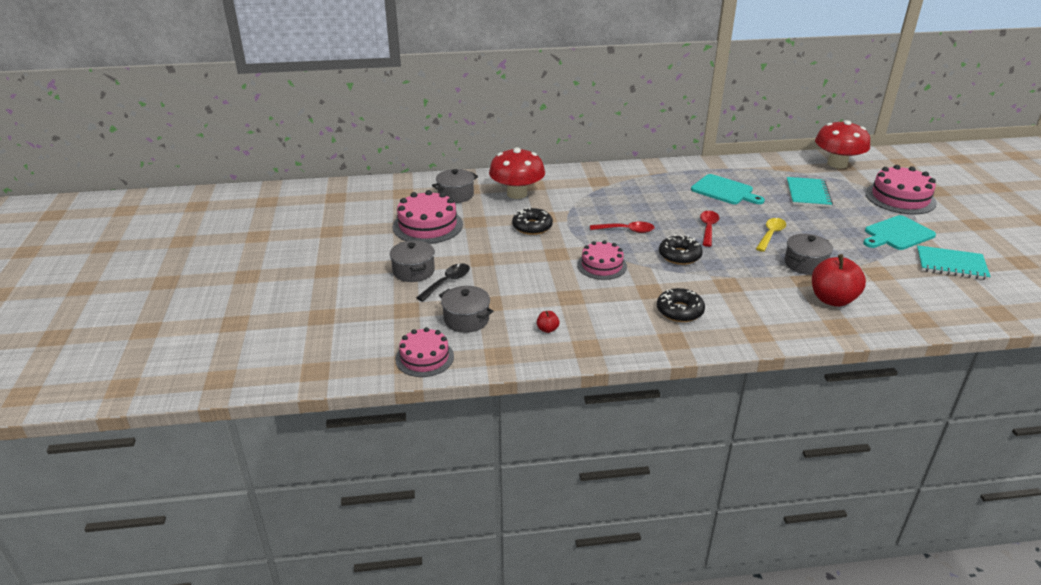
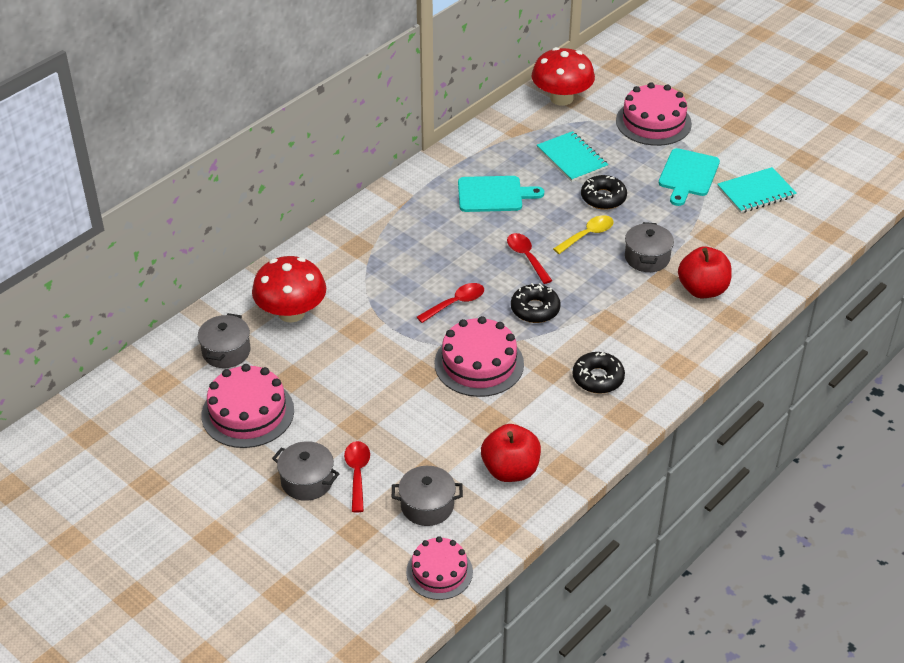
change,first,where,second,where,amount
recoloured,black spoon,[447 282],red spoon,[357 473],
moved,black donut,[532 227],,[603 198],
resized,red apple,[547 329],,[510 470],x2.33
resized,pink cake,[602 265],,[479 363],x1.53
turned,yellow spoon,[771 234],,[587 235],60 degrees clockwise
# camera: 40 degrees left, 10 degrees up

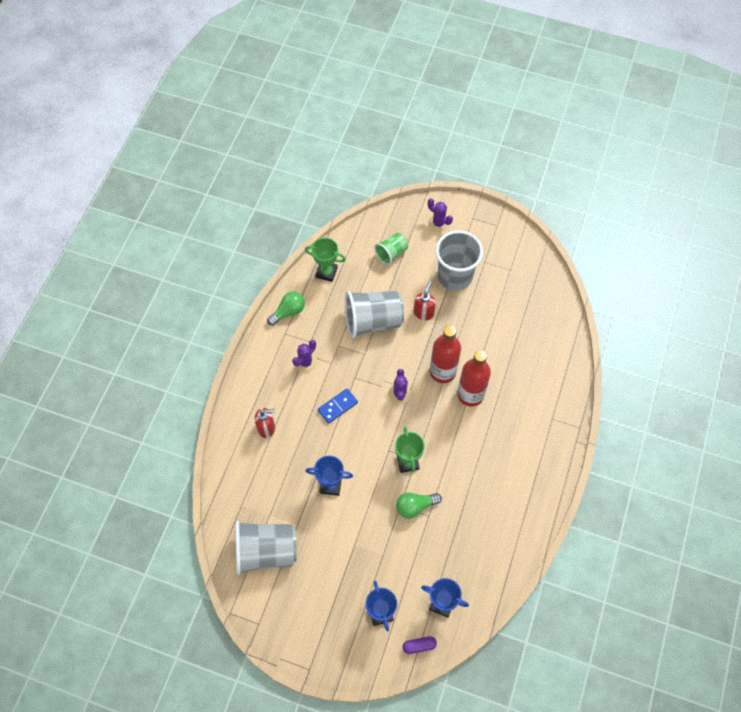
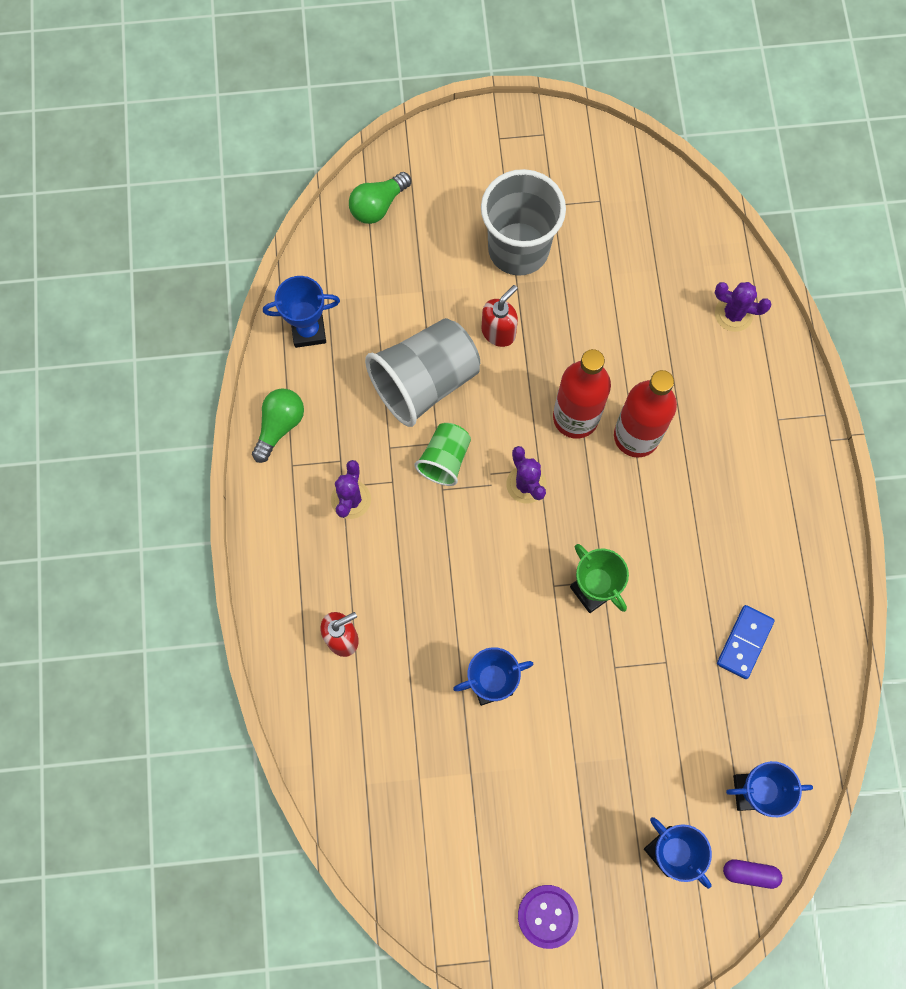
change,first,where,second,where,amount
removed,grey cup,[266 551],,,
recoloured,green trophy,[326 272],blue trophy,[308 331],
moved,blue domino,[337 406],,[744 642],
moved,green cup,[391 253],,[445 459],
moved,green light bulb,[415 506],,[378 205],
turned,purple capsule,[419 646],,[750 873],45 degrees clockwise
turned,red soap dispenser,[423 313],,[499 332],45 degrees clockwise
moved,purple cactus,[438 223],,[733 314],
added,,,purple button,[547 916],
# camera: 25 degrees left, 10 degrees up

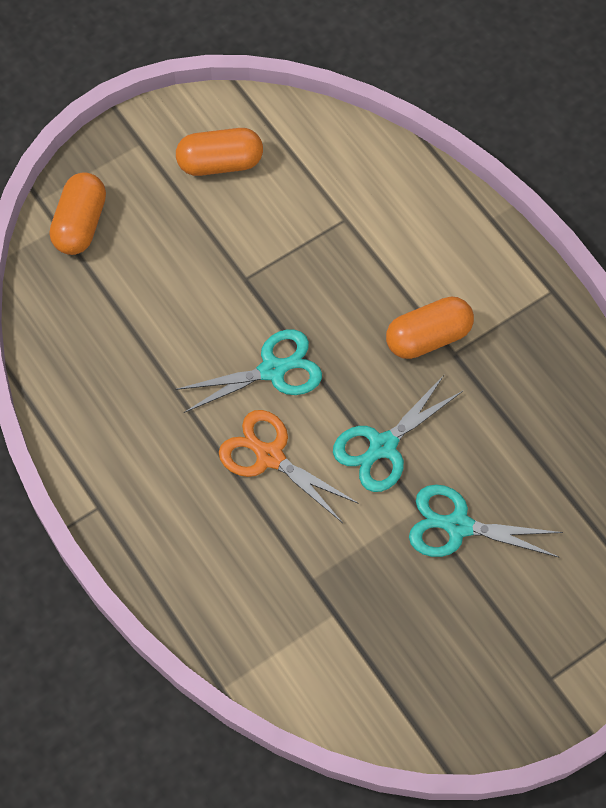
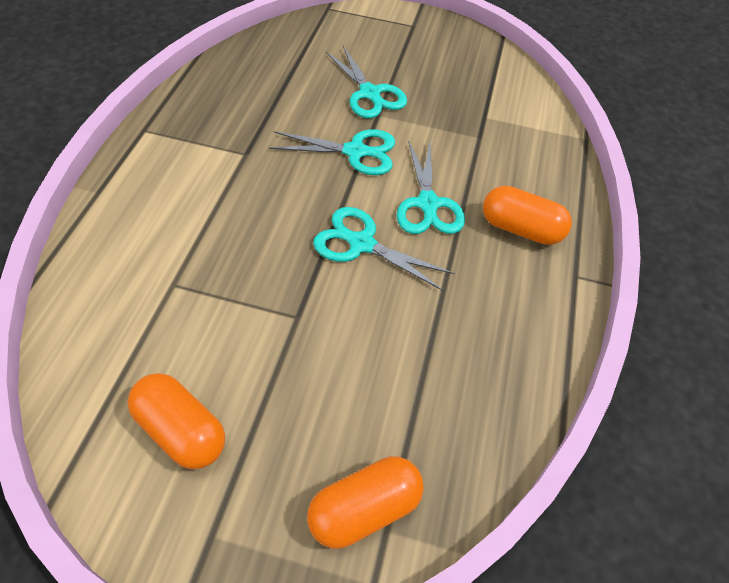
change,first,where,second,where,amount
recoloured,orange scissors,[270 456],turquoise scissors,[428 204],
moved,orange capsule,[428 337],,[520 229],
# camera: 135 degrees left, 10 degrees down

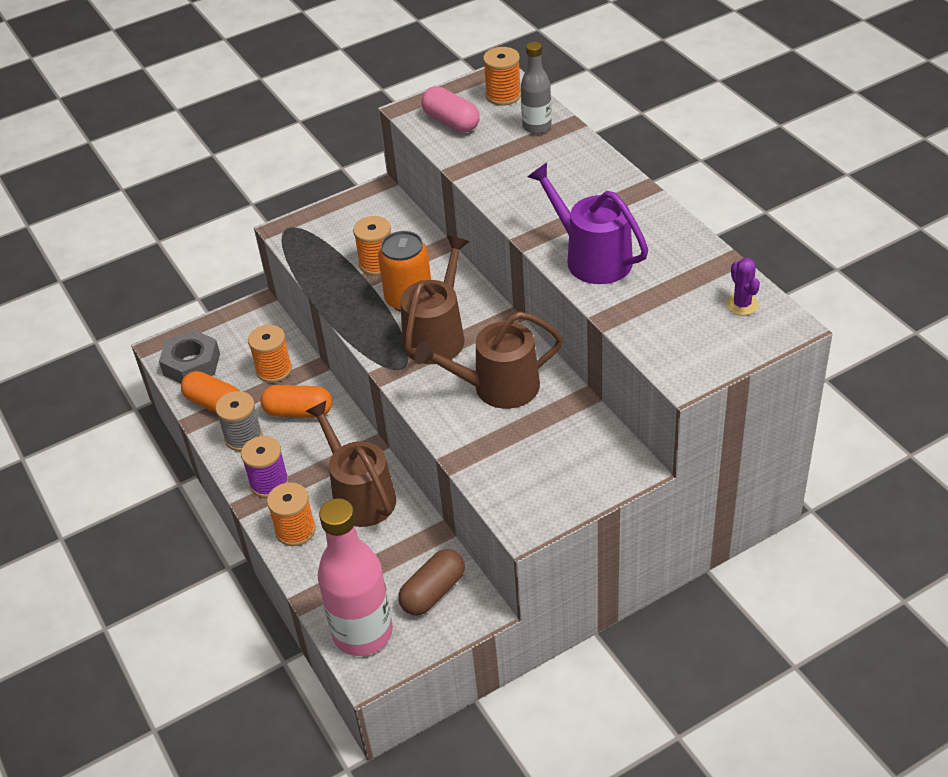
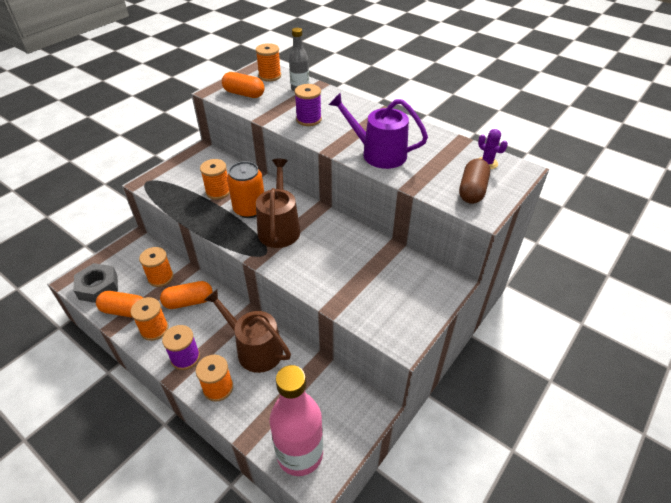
change,first,where,second,where,amount
recoloured,grey spool,[243 437],orange spool,[154 329],
moved,brown capsule,[433 592],,[472 190],
removed,brown watering can,[498 387],,,
recoloured,pink capsule,[451 122],orange capsule,[244 94],
added,,,purple spool,[309 119],
# camera: 25 degrees left, 0 degrees up

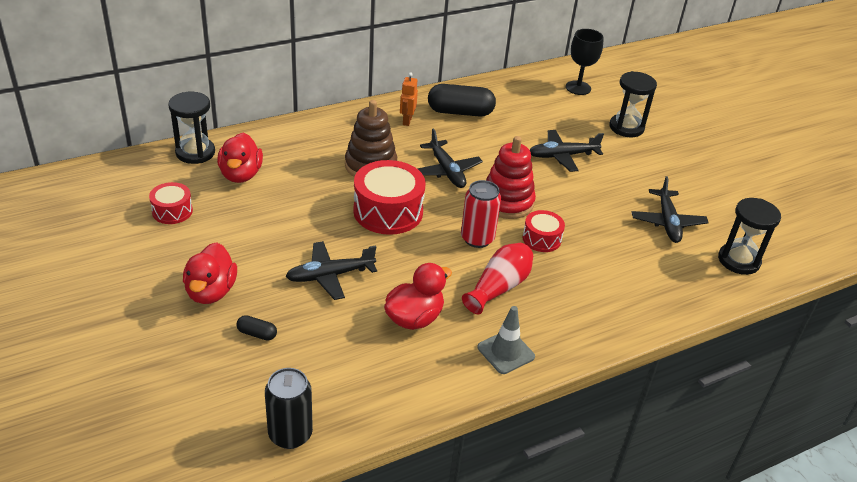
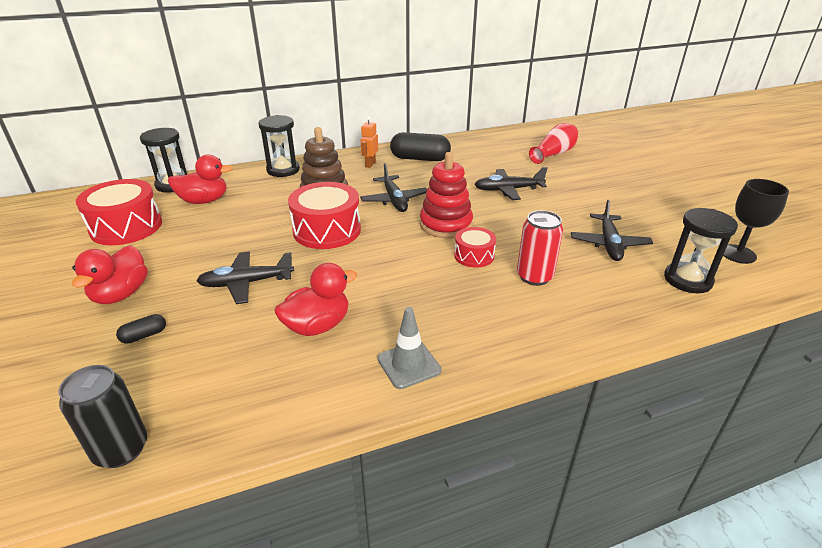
change,first,where,second,where,amount
resized,red drum,[172 211],,[126 227],x1.82
turned,red duck,[241 175],,[204 201],105 degrees counterclockwise
turned,black capsule,[257 334],,[144 335],60 degrees counterclockwise
moved,red can,[477 238],,[534 276],
moved,red vase,[499 287],,[554 153],
moved,black goblet,[578 88],,[738 254],
moved,black hourglass,[626 127],,[283 170],
# camera: 10 degrees right, 5 degrees down

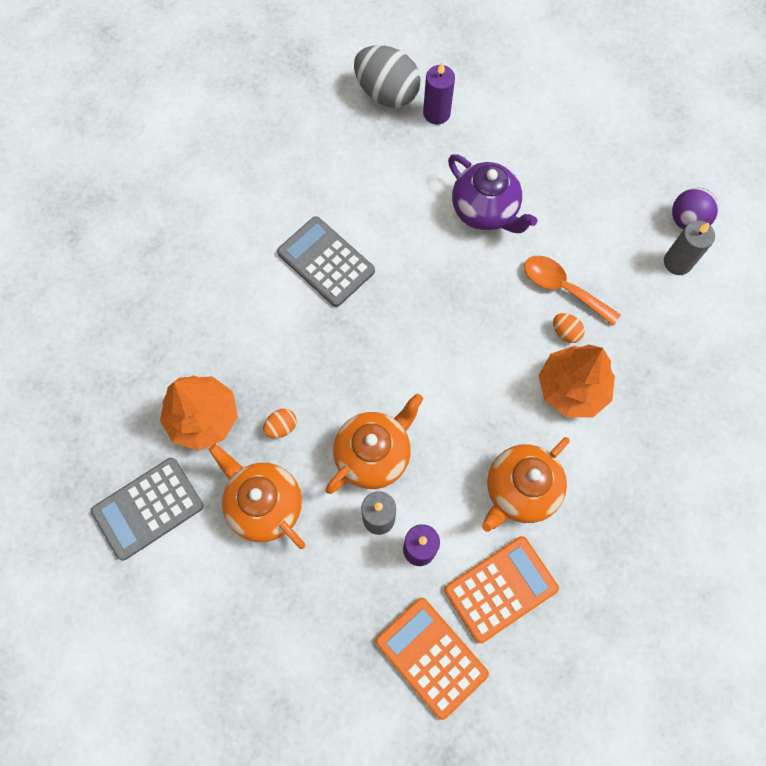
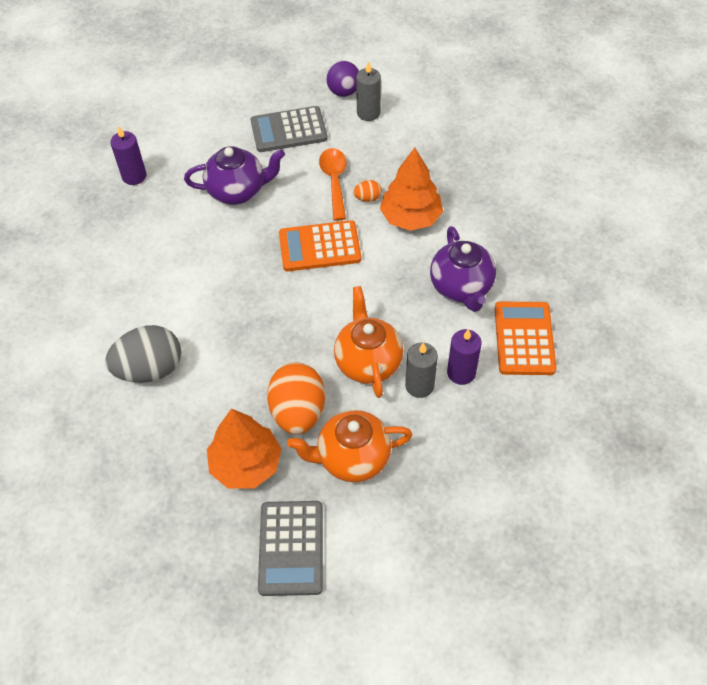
change,first,where,second,where,amount
resized,orange egg,[281 427],,[298 412],x2.28
moved,grey calculator,[326 262],,[289 130],
moved,grey egg,[387 93],,[150 369],
moved,orange calculator,[431 657],,[319 247],
recoloured,orange teapot,[520 490],purple teapot,[461 288],
turned,orange spoon,[563 288],,[334 181],105 degrees clockwise
# camera: 55 degrees left, 15 degrees down

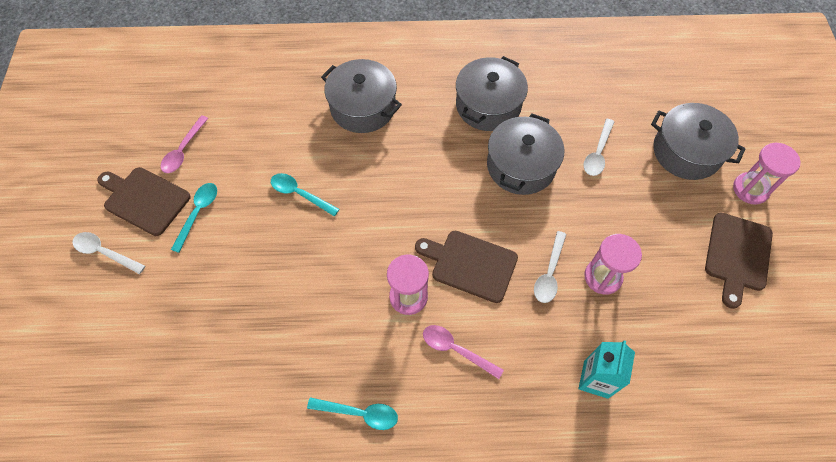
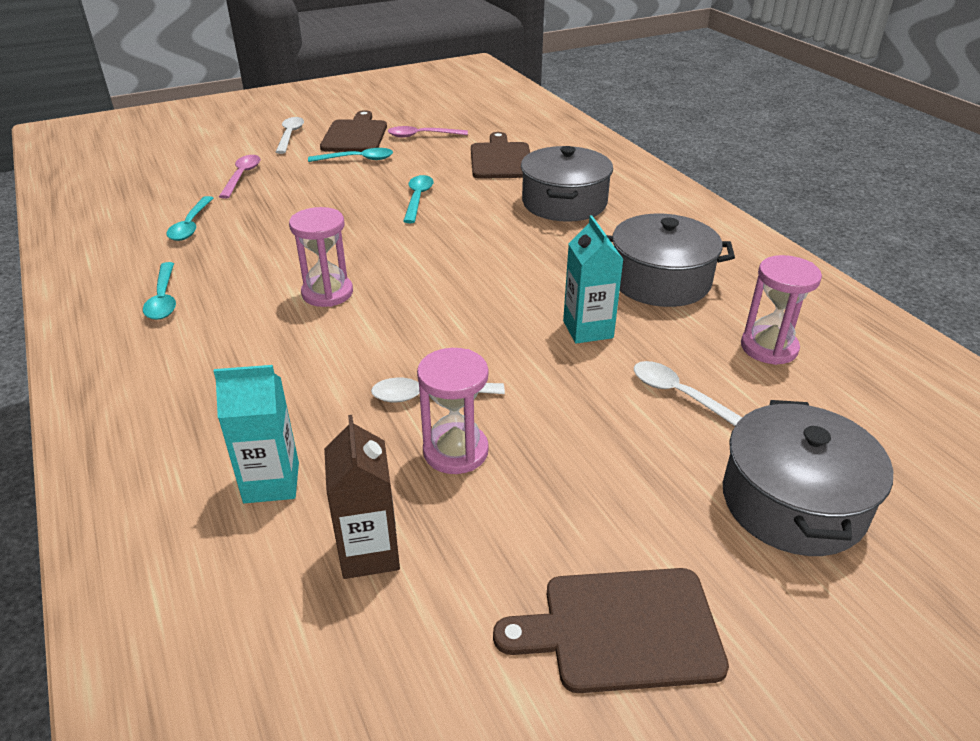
change,first,where,second,where,amount
moved,brown cutting board,[470 264],,[501 159],
moved,pink spoon,[455 349],,[242 176],
replaced,grey pot,[521 166],turquoise carton,[588 329],
turned,white spoon,[597 153],,[680 395],45 degrees clockwise
moved,pink hourglass,[750 189],,[769 347],
added,,,turquoise spoon,[191 225],
added,,,brown carton,[369 552],
# camera: 65 degrees right, 25 degrees down

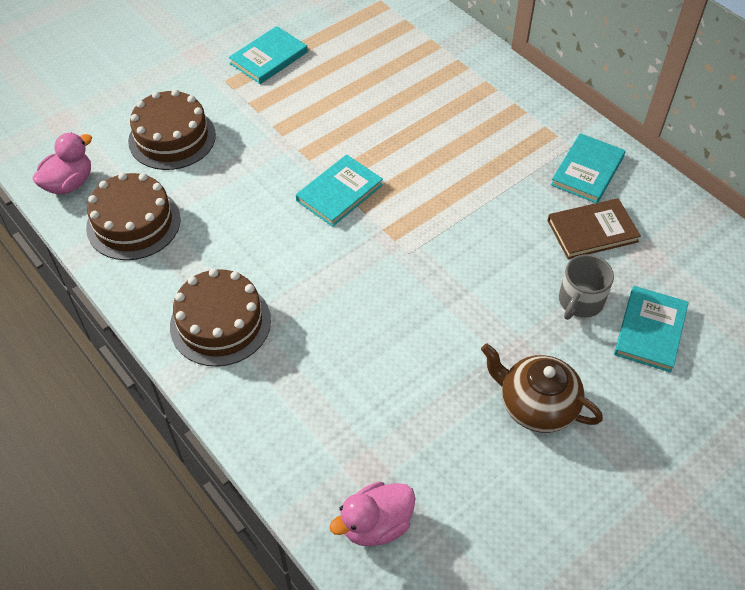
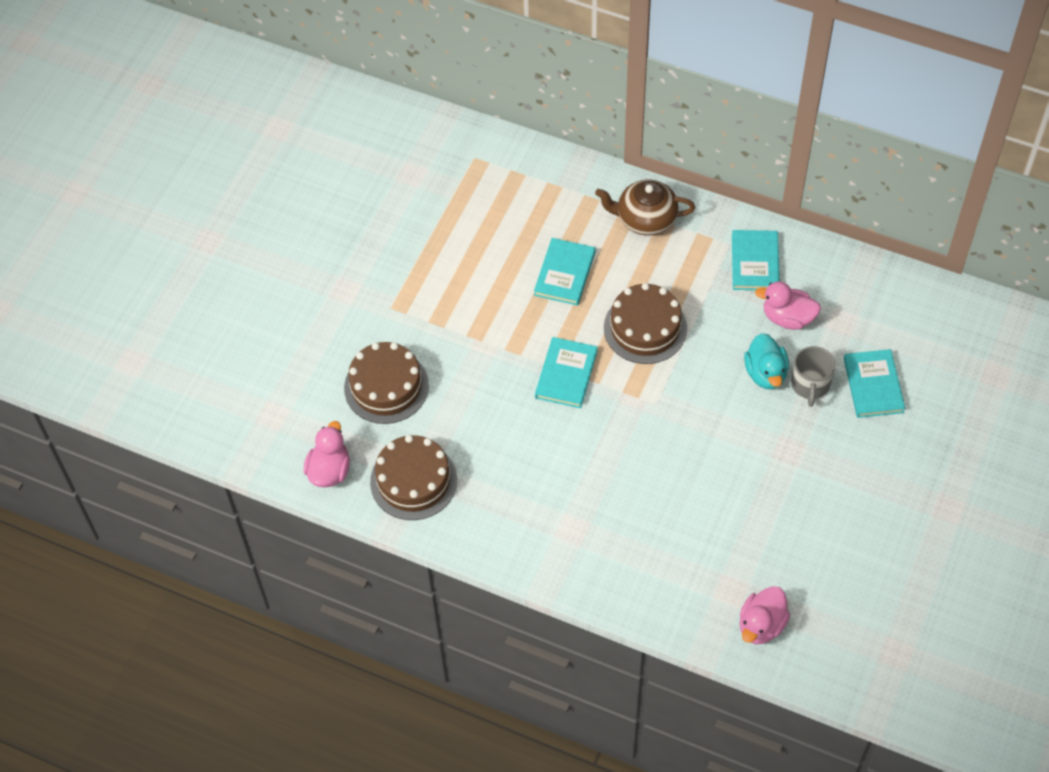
change,first,where,second,where,amount
moved,brown cake,[220 323],,[645 328],
moved,turquoise book,[269 58],,[564 273],
moved,brown teapot,[536 405],,[645 219],
replaced,brown book,[592 231],pink duck,[787 318],
added,,,turquoise duck,[765 373],
# camera: 25 degrees left, 5 degrees up

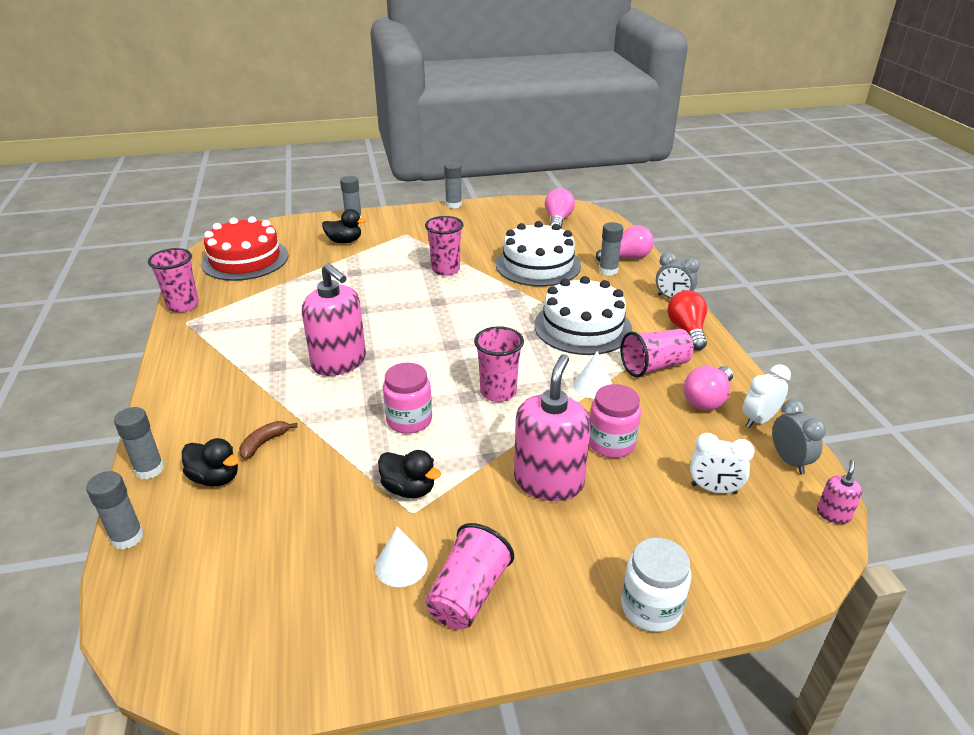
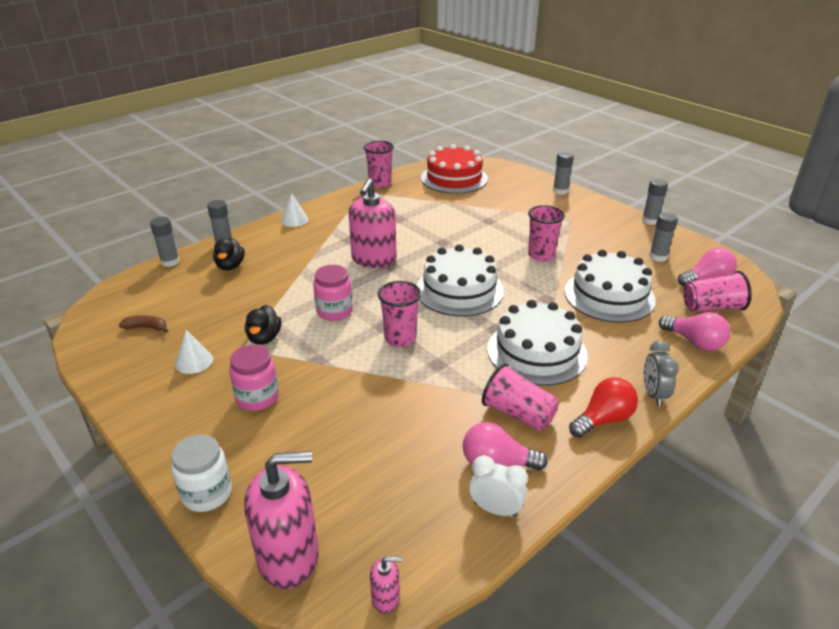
change,first,where,second,where,amount
moved,brown banana,[264 443],,[146 327],
removed,black duck,[344 241],,,
moved,pink cup,[468 594],,[712 307],
moved,pink soap dispenser,[549 481],,[289 557],
moved,white cone,[593 386],,[294 220],
moved,pink jar,[611 443],,[257 397],
moved,grey glue stick,[608 271],,[658 257],
removed,white clock,[713 489],,,
removed,grey clock,[789 461],,,
added,,,white cake,[459 290],
# camera: 60 degrees right, 0 degrees up

